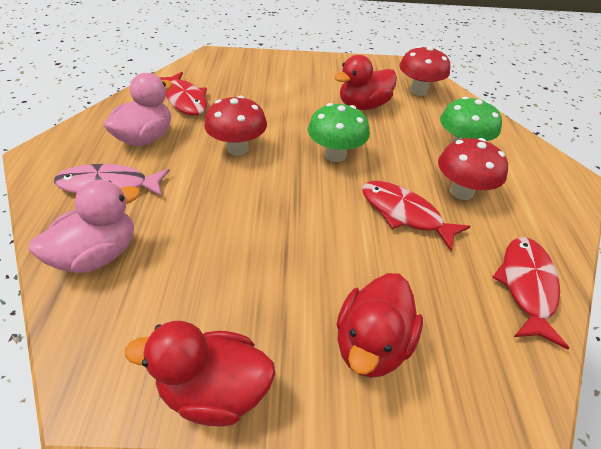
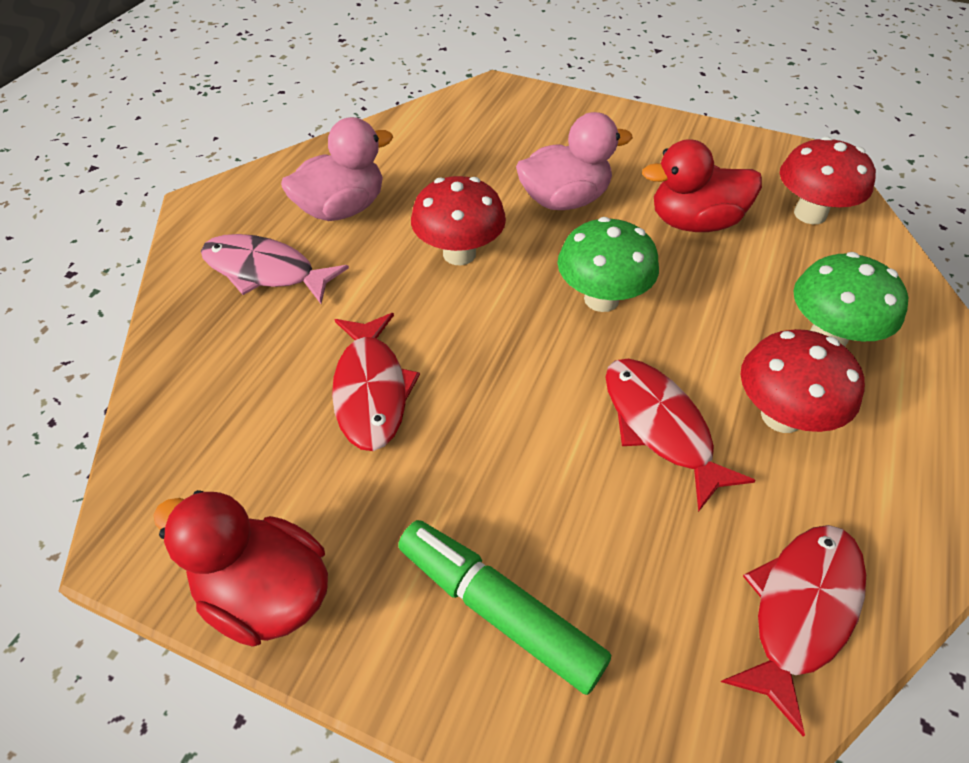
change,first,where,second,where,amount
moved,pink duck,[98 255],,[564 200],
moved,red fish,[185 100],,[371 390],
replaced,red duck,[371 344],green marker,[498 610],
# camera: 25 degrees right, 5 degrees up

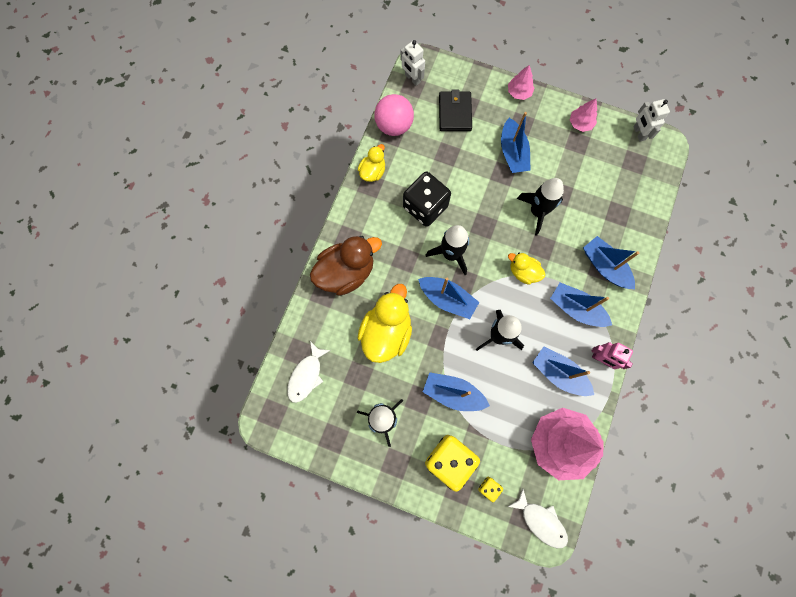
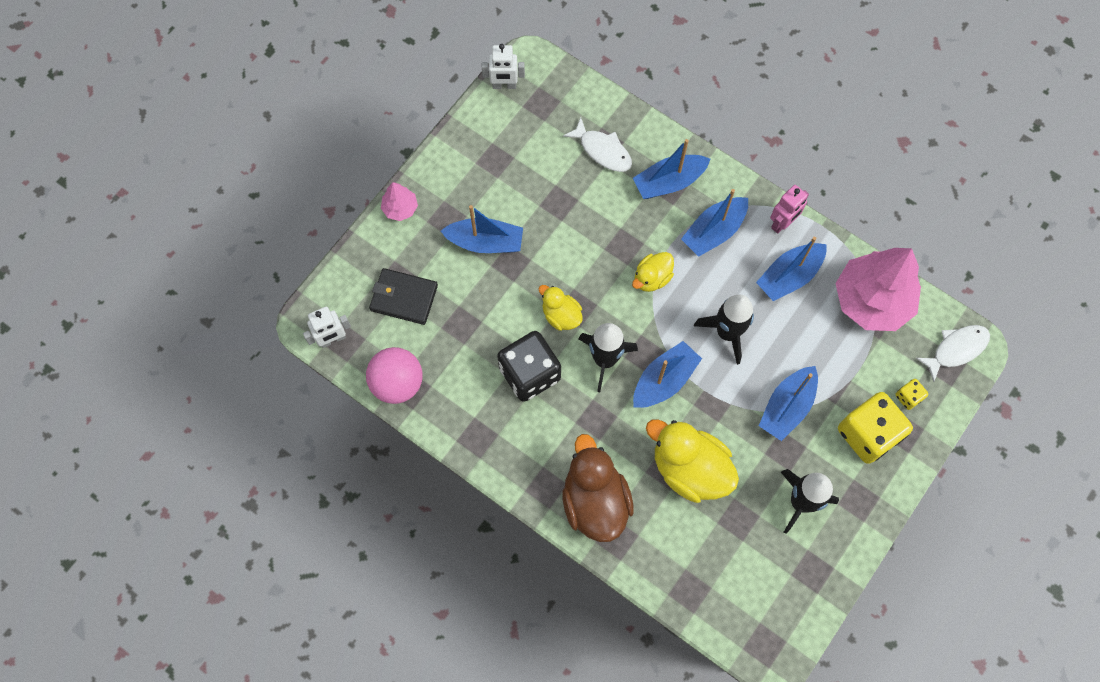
change,first,where,second,where,amount
moved,white fish,[306 375],,[602 151],
moved,yellow duck,[372 172],,[561 315],
removed,black rocket,[537 211],,,
removed,pink tree,[580 123],,,
# camera: 75 degrees left, 5 degrees down

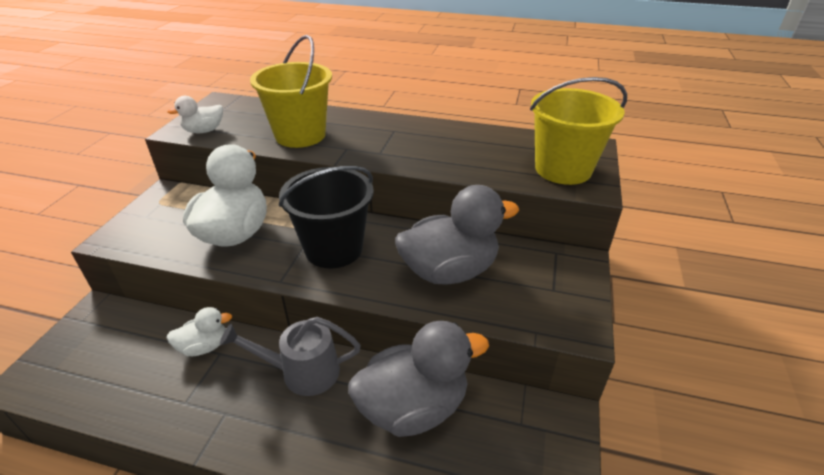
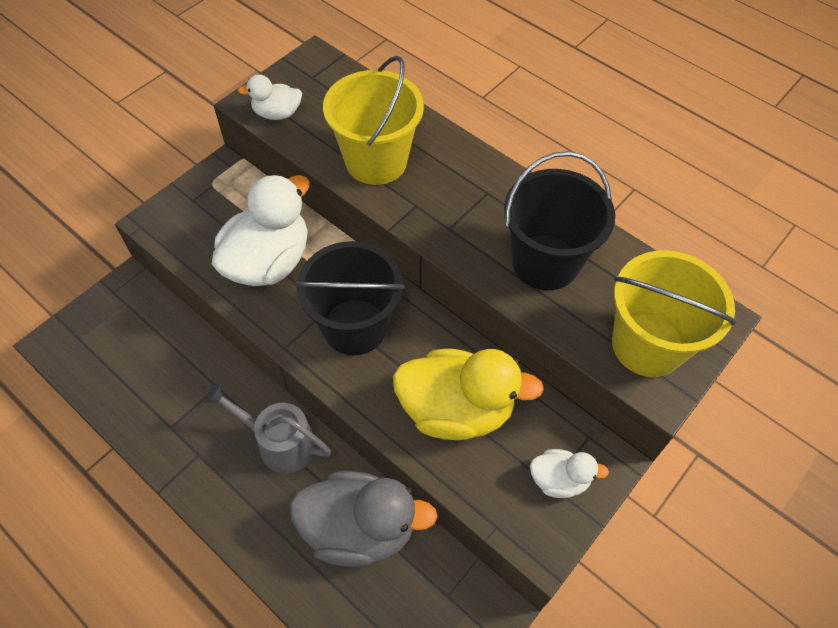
change,first,where,second,where,amount
moved,white duck,[204 346],,[559 480],
recoloured,grey duck,[449 271],yellow duck,[456 410],
added,,,black bucket,[545 262],
# camera: 25 degrees right, 20 degrees up

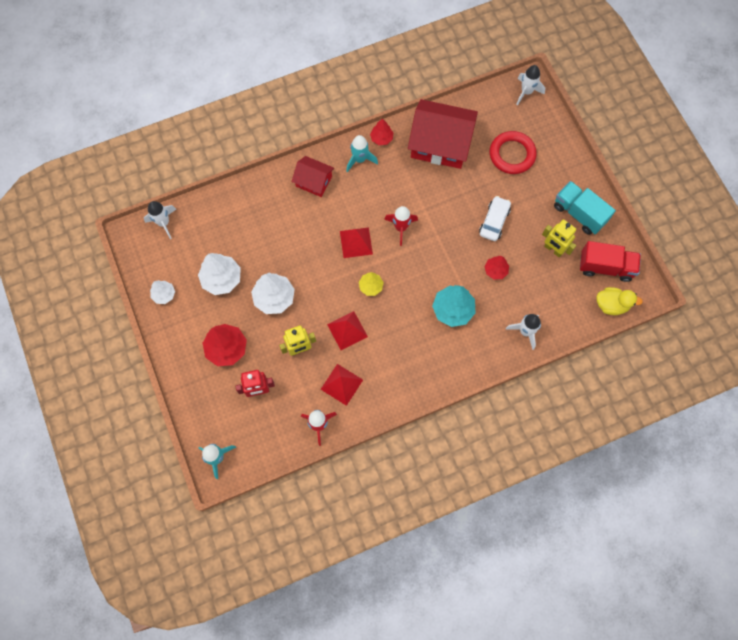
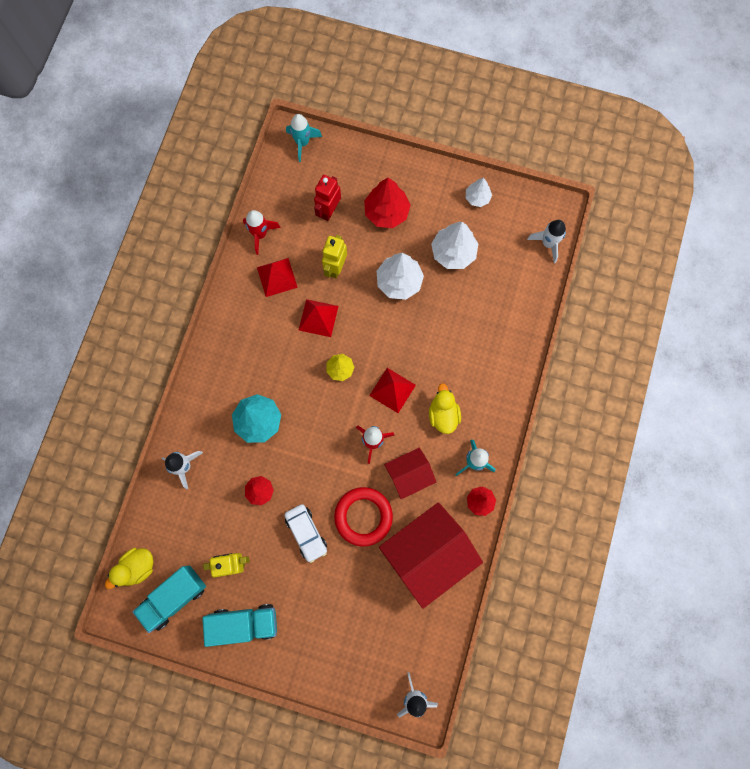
change,first,where,second,where,amount
moved,red house,[314 181],,[409 474],
moved,red ring,[512 154],,[363 516],
recoloured,red truck,[605 267],turquoise truck,[174 597],
added,,,yellow duck,[443 414],
# camera: 130 degrees right, 5 degrees up

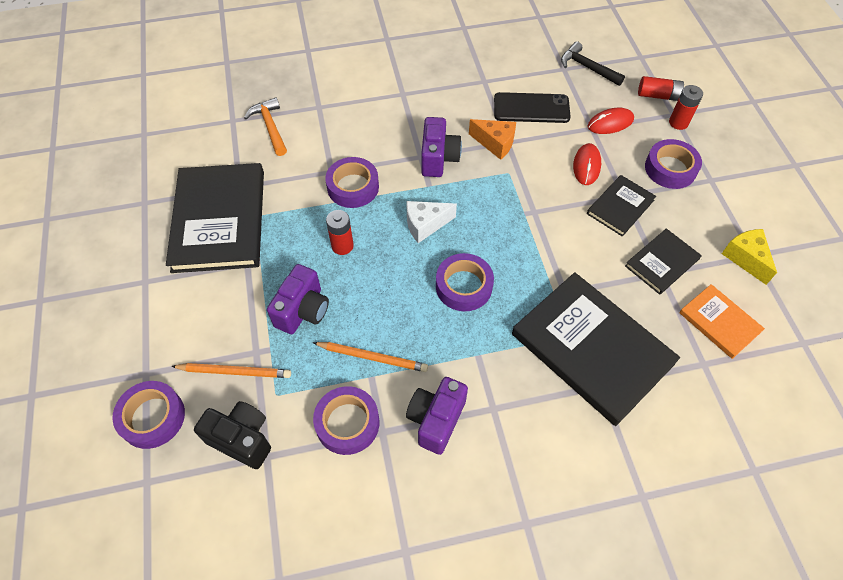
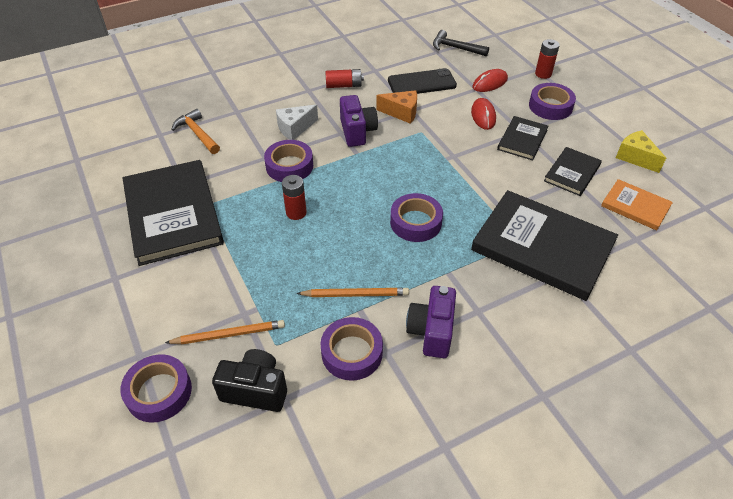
change,first,where,second,where,amount
removed,purple camera,[303 310],,,
moved,white cheese,[425 225],,[295 128],
moved,red battery,[658 95],,[344 85],
# camera: 15 degrees left, 10 degrees down

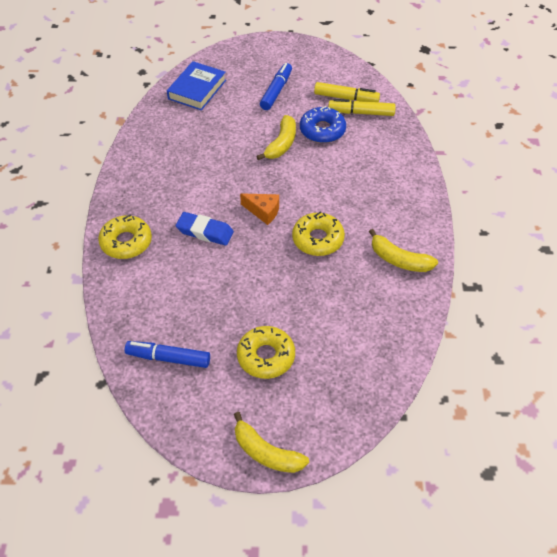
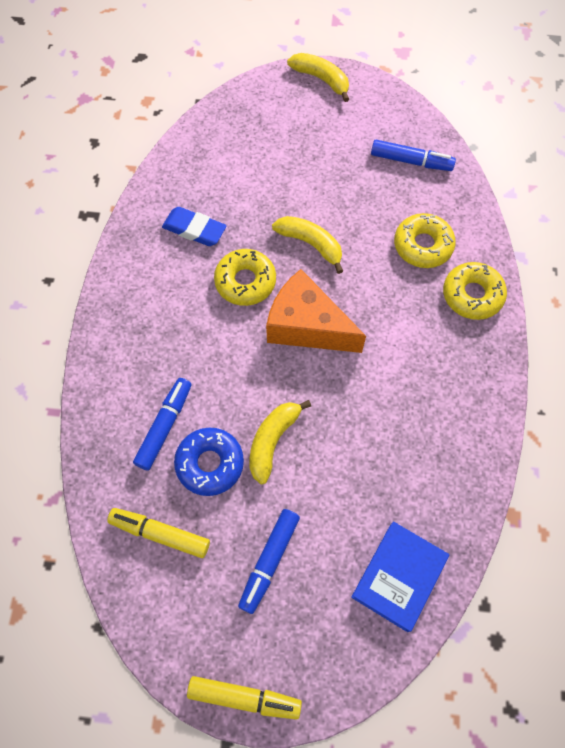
change,first,where,second,where,amount
moved,blue eraser,[205 232],,[194 229],
moved,yellow donut,[266 356],,[423 245],
resized,orange cheese,[263 211],,[307 326],x1.94
moved,yellow marker,[361 113],,[244 697],
moved,yellow banana,[399 260],,[311 244],
added,,,blue marker,[164 426],
# camera: 175 degrees left, 15 degrees up

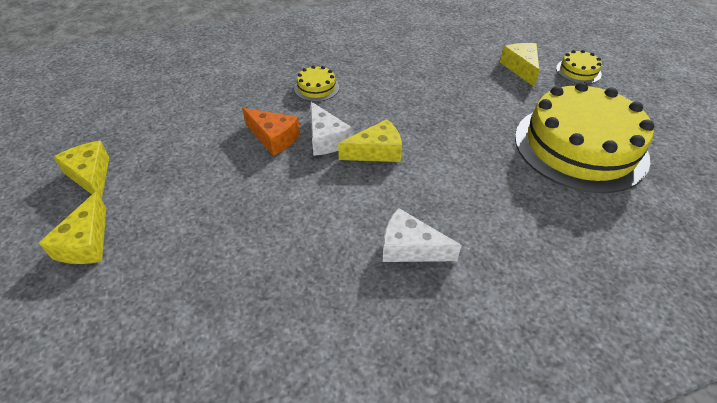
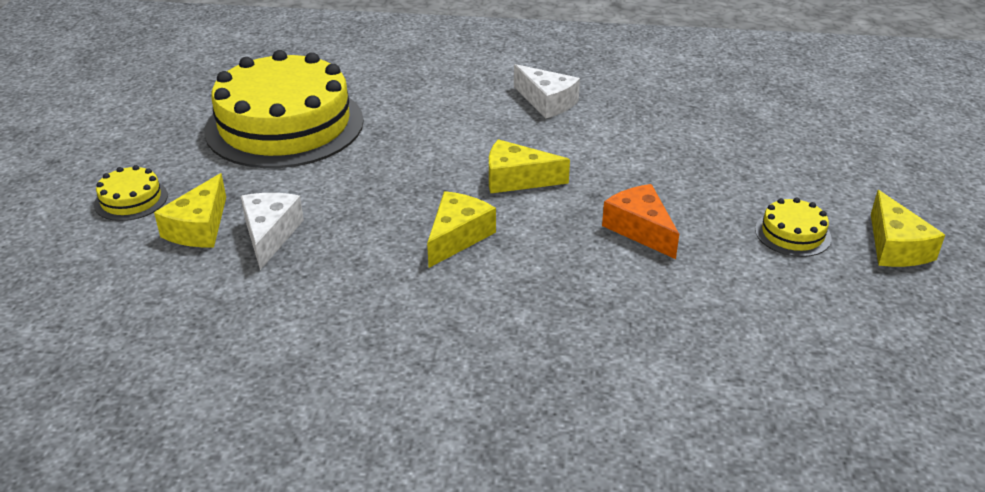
change,first,where,second,where,amount
moved,yellow cheese,[86 243],,[457 237],
moved,yellow cake,[316 88],,[792 233],
moved,white cheese,[326 139],,[270 235],
# camera: 155 degrees left, 10 degrees down

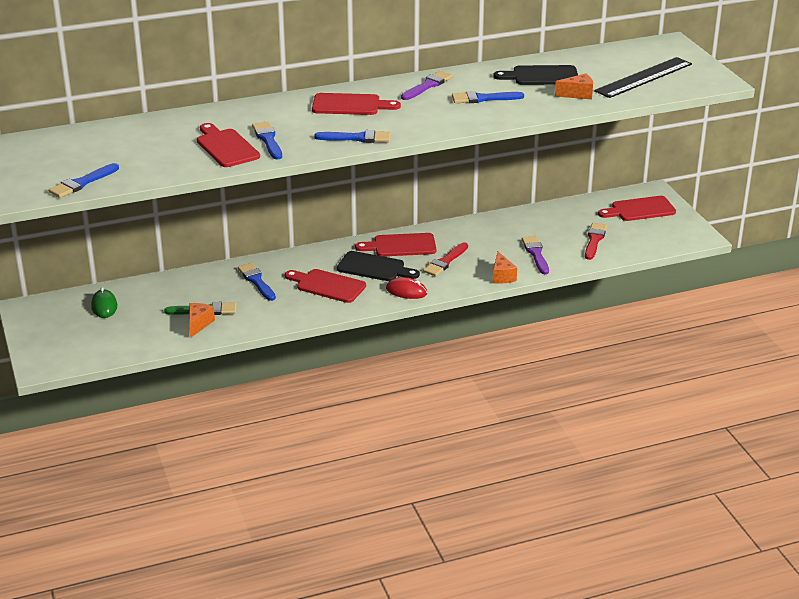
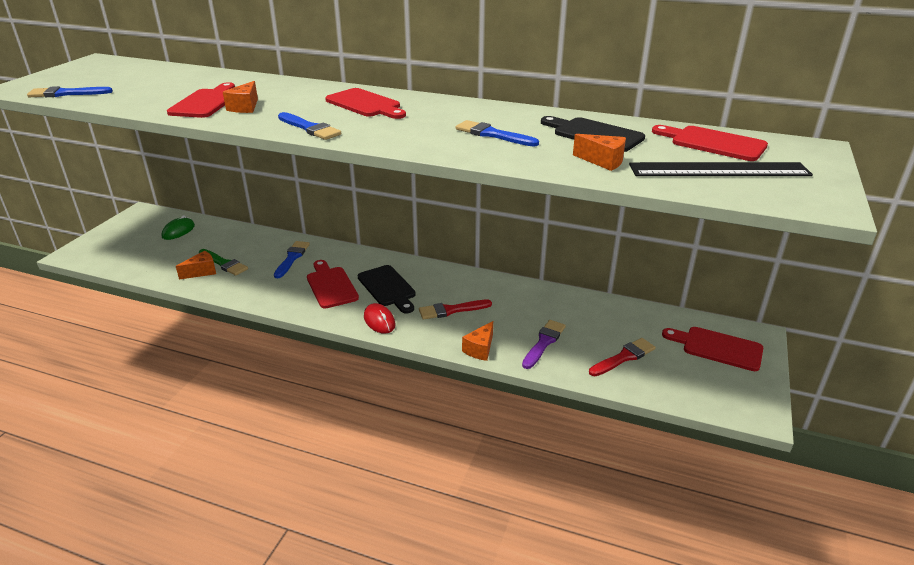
change,first,where,second,where,amount
replaced,blue brush,[268 140],orange cheese,[245 107],
moved,red cutting board,[401 246],,[713 143],
removed,purple brush,[427 85],,,
# camera: 40 degrees right, 0 degrees up

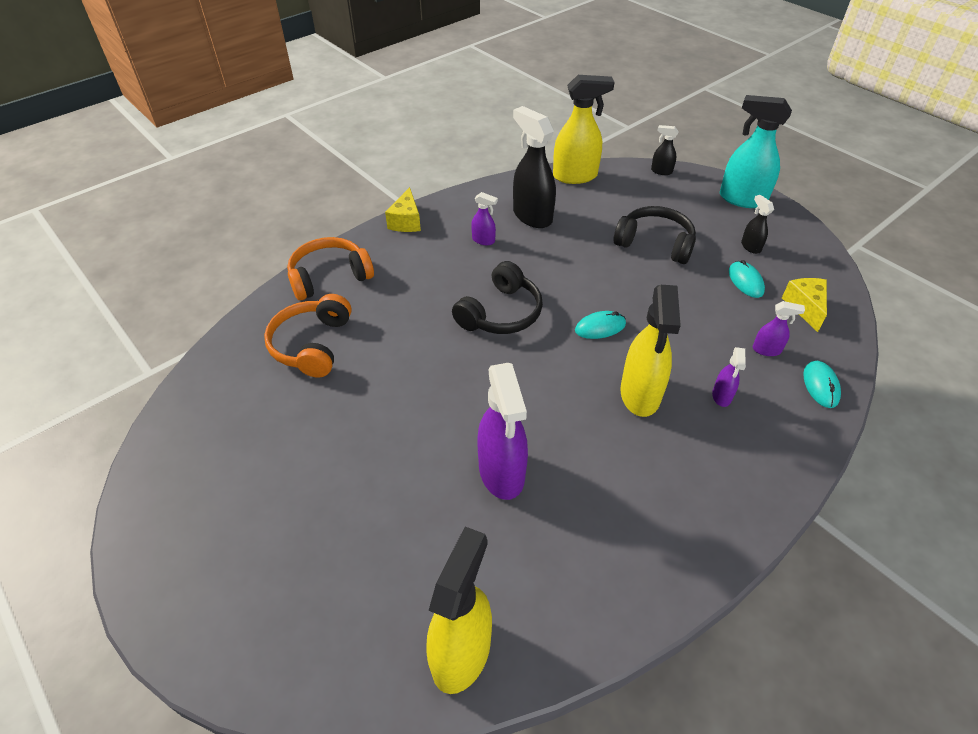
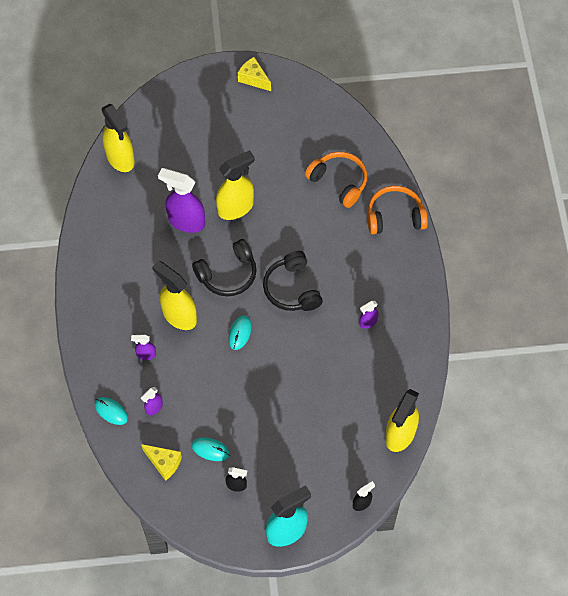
change,first,where,second,where,amount
turned,orange headphones,[329 277],,[395 216],105 degrees counterclockwise
moved,yellow cheese,[406 221],,[253 79],
removed,black spray bottle,[532 216],,,
moved,black headphones,[655 243],,[228 274],
turned,purple spray bottle,[721 396],,[146 354],45 degrees counterclockwise
added,,,yellow spray bottle,[236 208],
# camera: 125 degrees right, 15 degrees up

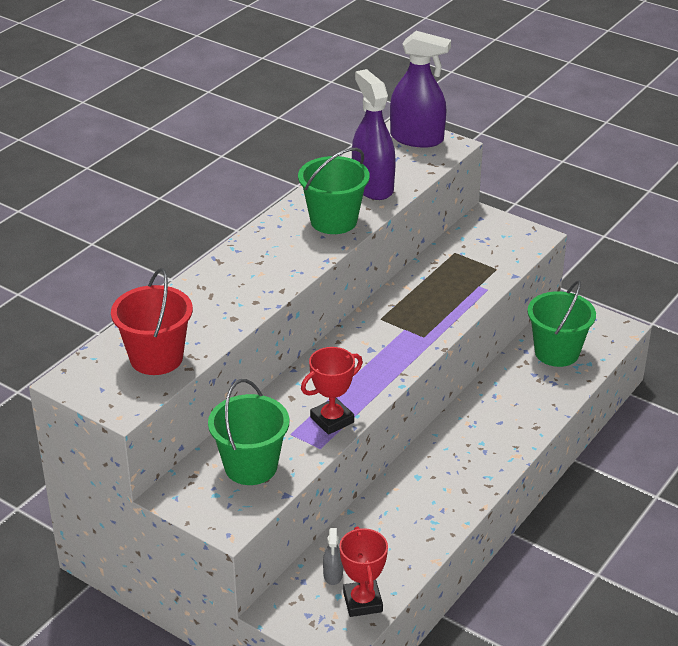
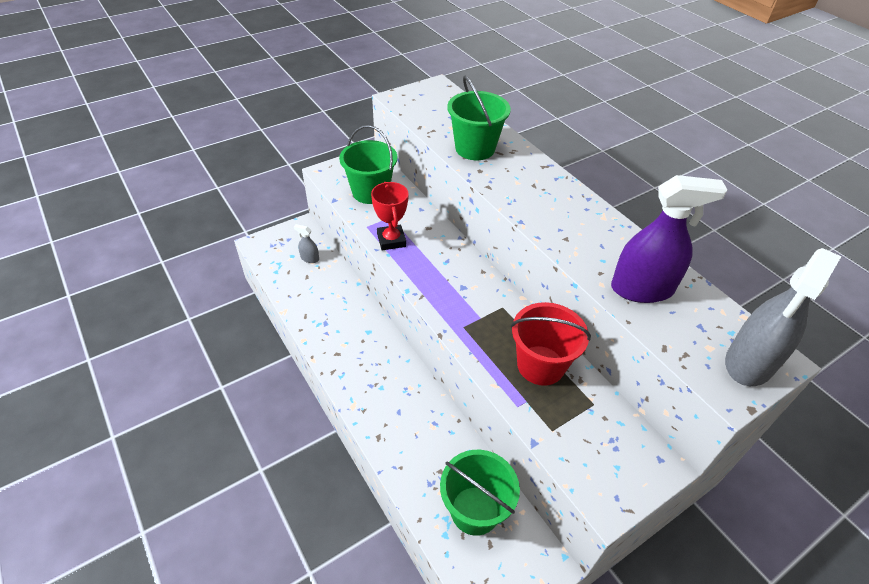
change,first,where,second,where,amount
moved,red bucket,[156 358],,[540 365],
moved,green bucket,[333 221],,[475 148],
removed,red trophy,[362 602],,,
recoloured,purple spray bottle,[417 138],grey spray bottle,[749 363],
# camera: 110 degrees right, 10 degrees up

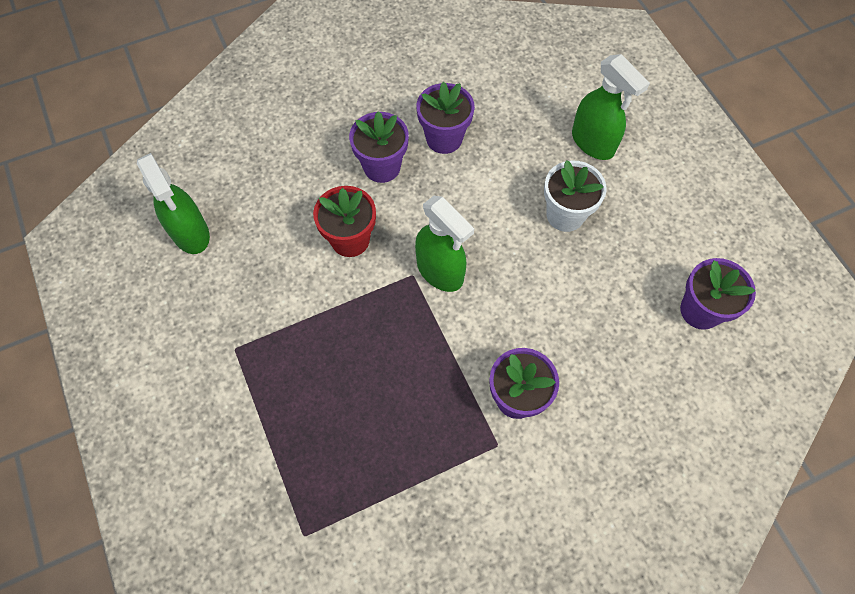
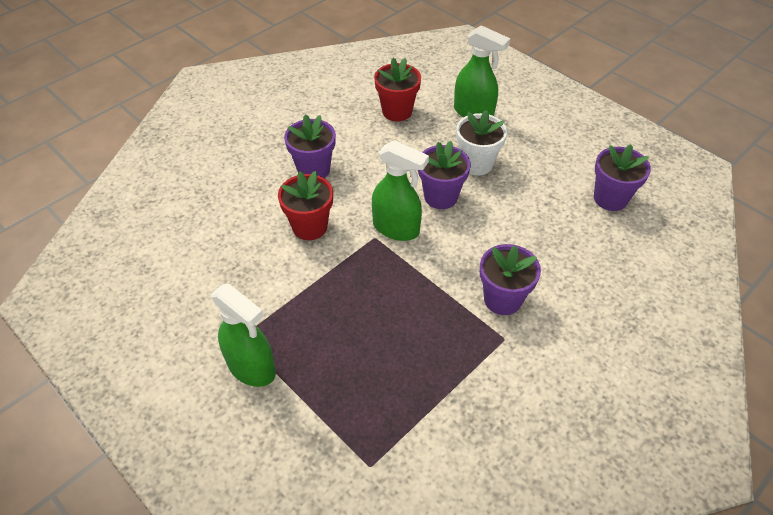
change,first,where,second,where,amount
moved,green spray bottle,[191 233],,[252 368],
moved,purple flower pot,[444 138],,[440 197],
added,,,red flower pot,[397 111],
# camera: 20 degrees left, 15 degrees down

